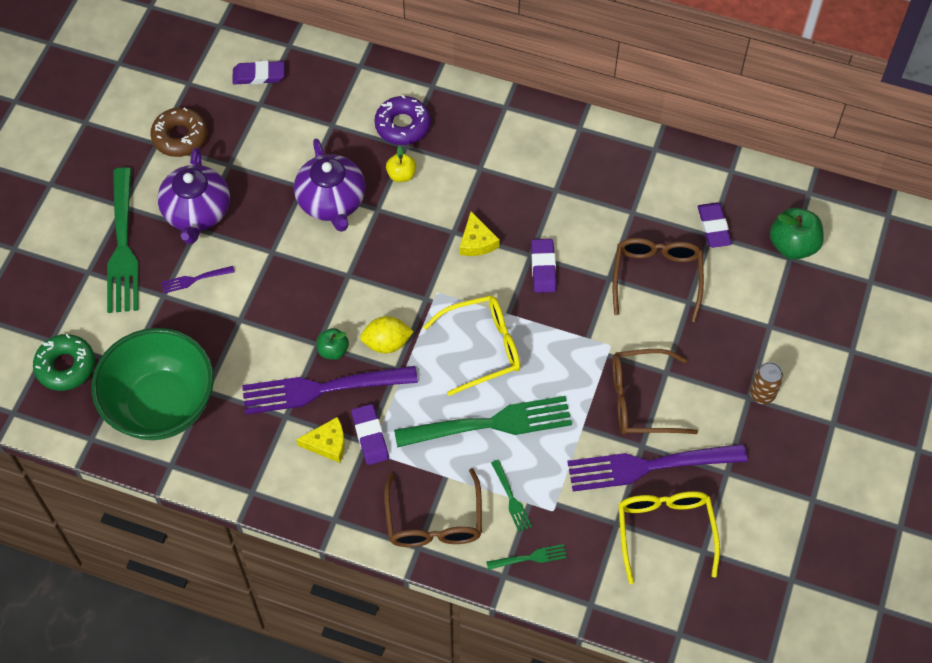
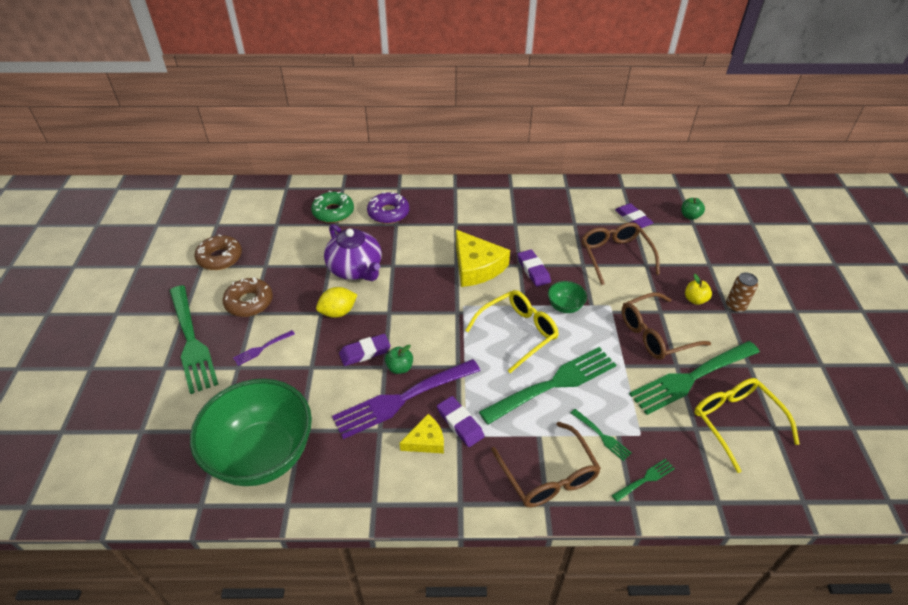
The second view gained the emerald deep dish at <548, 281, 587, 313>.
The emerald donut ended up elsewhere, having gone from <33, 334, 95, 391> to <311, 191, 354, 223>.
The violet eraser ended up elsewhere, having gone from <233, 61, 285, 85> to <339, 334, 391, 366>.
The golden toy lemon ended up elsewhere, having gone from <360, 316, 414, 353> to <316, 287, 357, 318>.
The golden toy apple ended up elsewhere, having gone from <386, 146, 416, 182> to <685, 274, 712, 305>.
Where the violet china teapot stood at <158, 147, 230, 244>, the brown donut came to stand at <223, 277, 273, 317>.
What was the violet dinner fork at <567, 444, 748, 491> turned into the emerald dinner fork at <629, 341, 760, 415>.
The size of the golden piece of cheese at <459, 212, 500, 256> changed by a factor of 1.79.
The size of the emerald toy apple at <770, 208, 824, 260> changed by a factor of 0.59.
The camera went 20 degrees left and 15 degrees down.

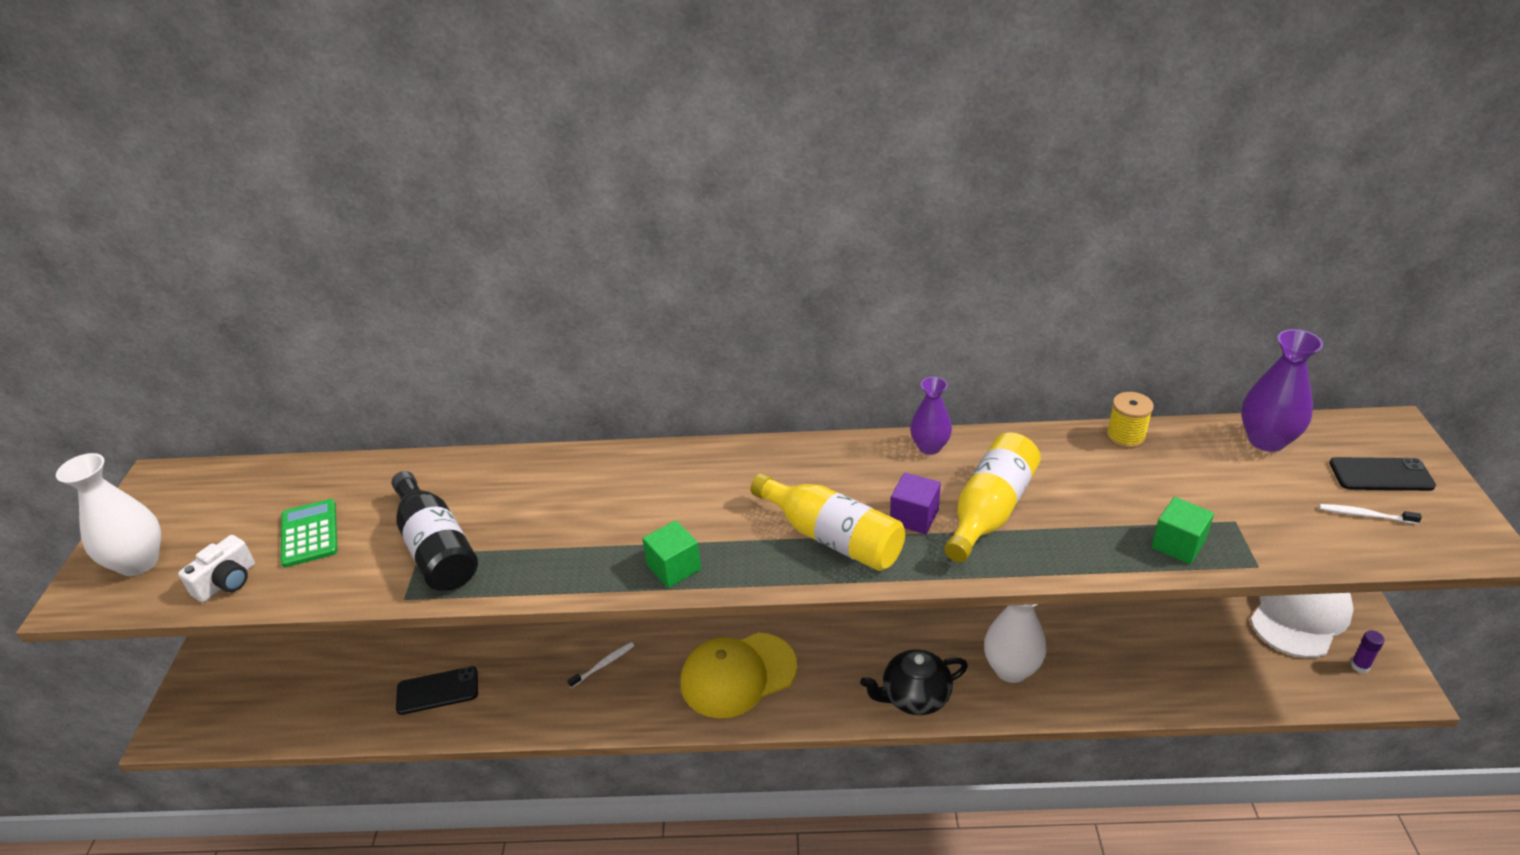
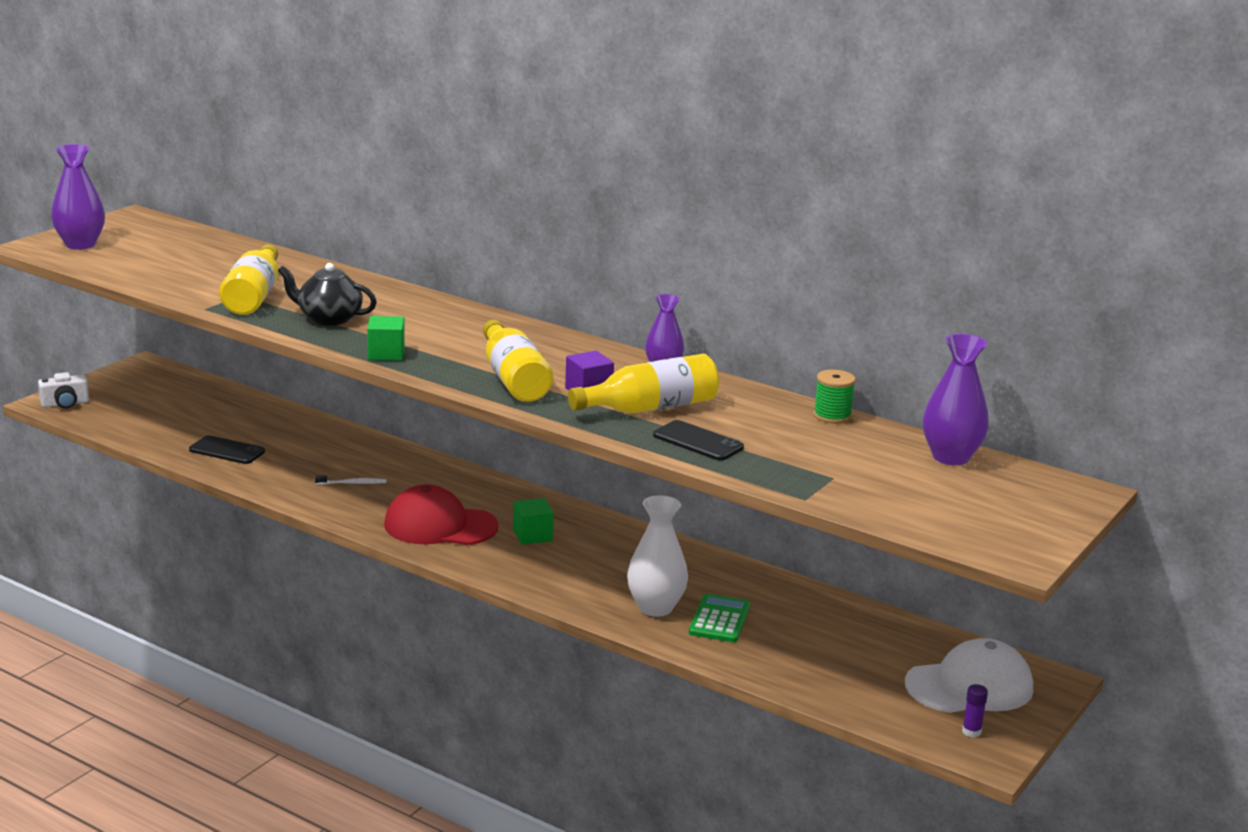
The second view lost the white tooth brush at <1319, 504, 1422, 524>.
The white compact camera ended up elsewhere, having gone from <178, 535, 255, 602> to <38, 372, 89, 409>.
The emerald calculator ended up elsewhere, having gone from <280, 499, 337, 568> to <689, 594, 750, 642>.
The ebony china teapot ended up elsewhere, having gone from <860, 649, 968, 715> to <278, 263, 377, 326>.
The emerald solid cube ended up elsewhere, having gone from <1151, 497, 1214, 564> to <513, 498, 554, 545>.
The ebony phone ended up elsewhere, having gone from <1329, 457, 1436, 491> to <653, 420, 744, 461>.
What was the white vase at <56, 453, 161, 576> turned into the violet vase at <51, 144, 105, 250>.
What was the ebony flask at <392, 471, 478, 591> turned into the golden flask at <219, 244, 278, 315>.
What was the golden peaked cap at <681, 632, 797, 718> turned into the scarlet peaked cap at <384, 485, 499, 545>.
What was the golden bobbin at <1106, 392, 1154, 449> turned into the emerald bobbin at <813, 370, 856, 424>.
The camera went 30 degrees right and 15 degrees down.

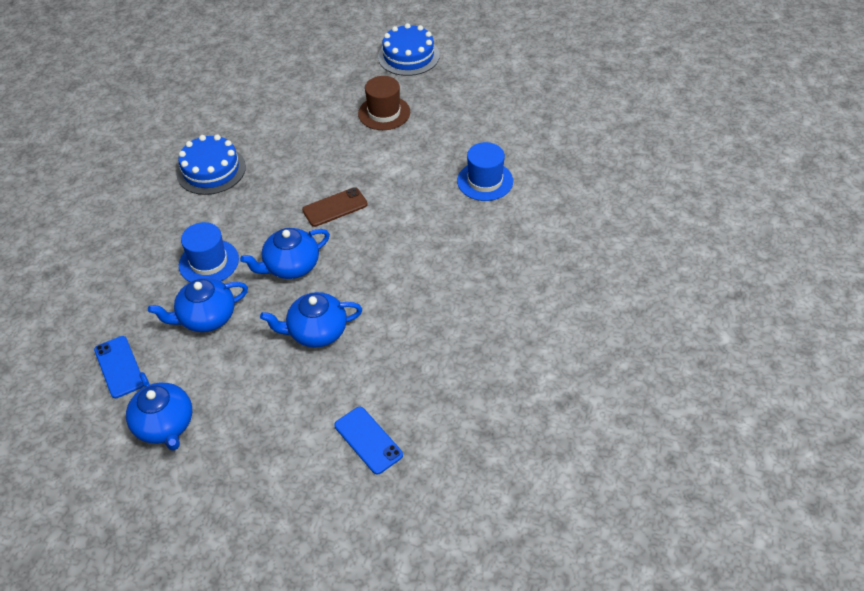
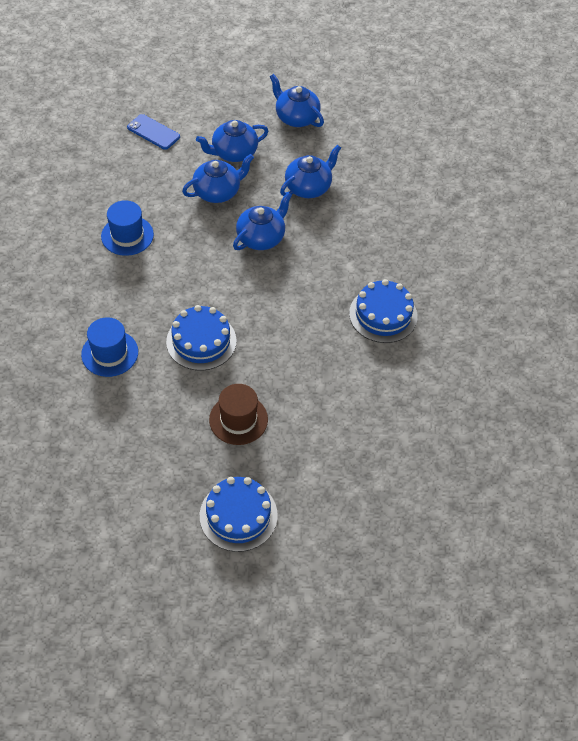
The second view lost the blue phone at <94, 336, 144, 398>.
The second view lost the brown phone at <302, 187, 368, 227>.
The second view gained the blue cake at <166, 305, 237, 371>.
The second view gained the blue china teapot at <196, 120, 268, 162>.
The blue hat ended up elsewhere, having gone from <179, 222, 239, 282> to <101, 200, 154, 256>.
The camera went 160 degrees right and 5 degrees up.

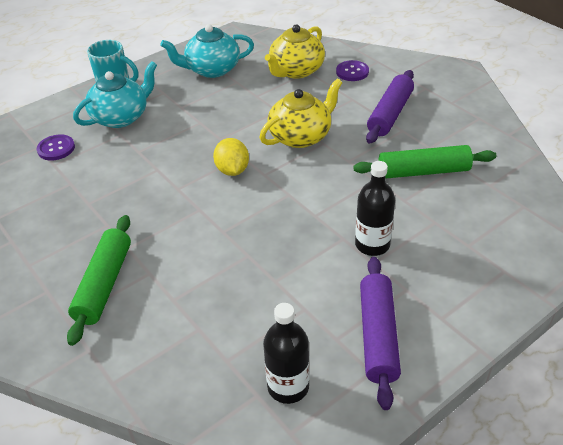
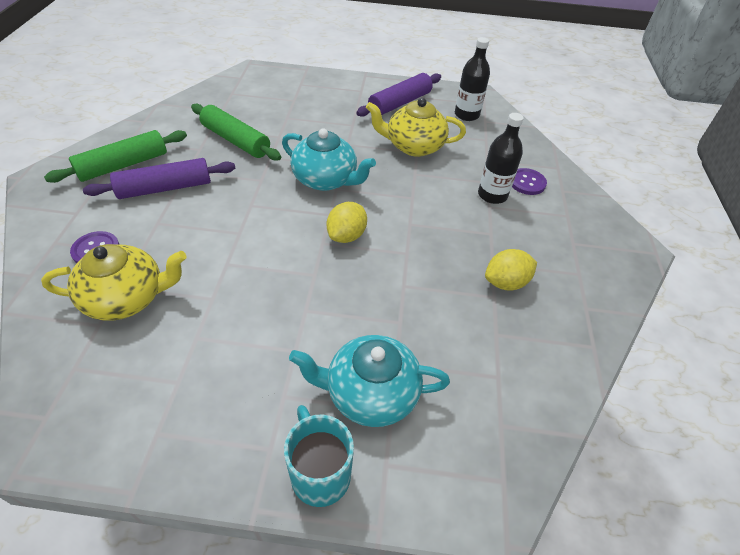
The second view gained the golden toy lemon at <485, 249, 537, 291>.
The violet button ended up elsewhere, having gone from <37, 134, 75, 160> to <512, 168, 547, 195>.
The emerald pastry roller ended up elsewhere, having gone from <67, 215, 131, 346> to <44, 130, 187, 183>.
The turquoise china teapot ended up elsewhere, having gone from <160, 24, 254, 78> to <282, 129, 376, 191>.
The golden china teapot ended up elsewhere, having gone from <260, 79, 342, 148> to <366, 98, 466, 157>.
The ebony flask ended up elsewhere, having gone from <355, 161, 395, 256> to <478, 113, 524, 204>.
The camera went 140 degrees left and 5 degrees up.

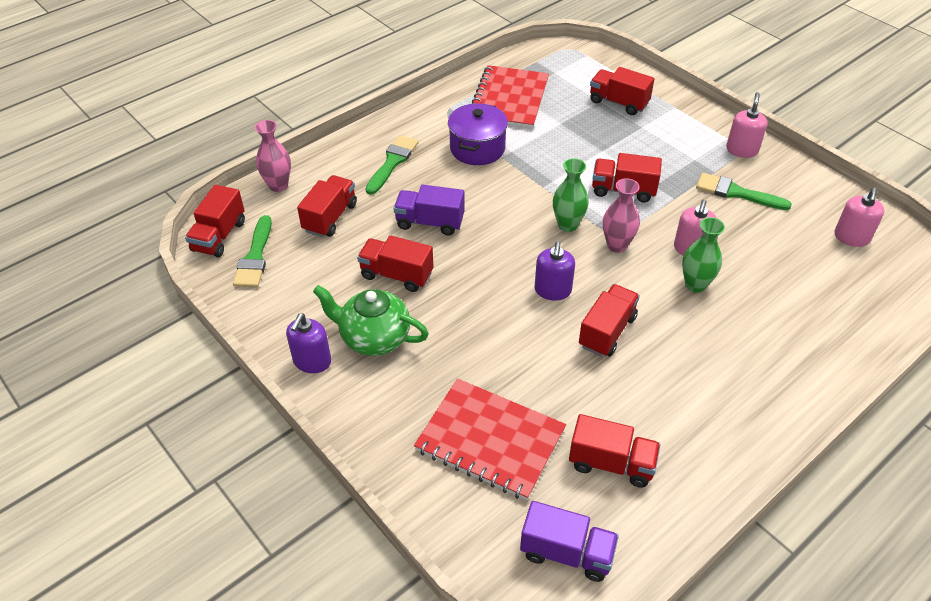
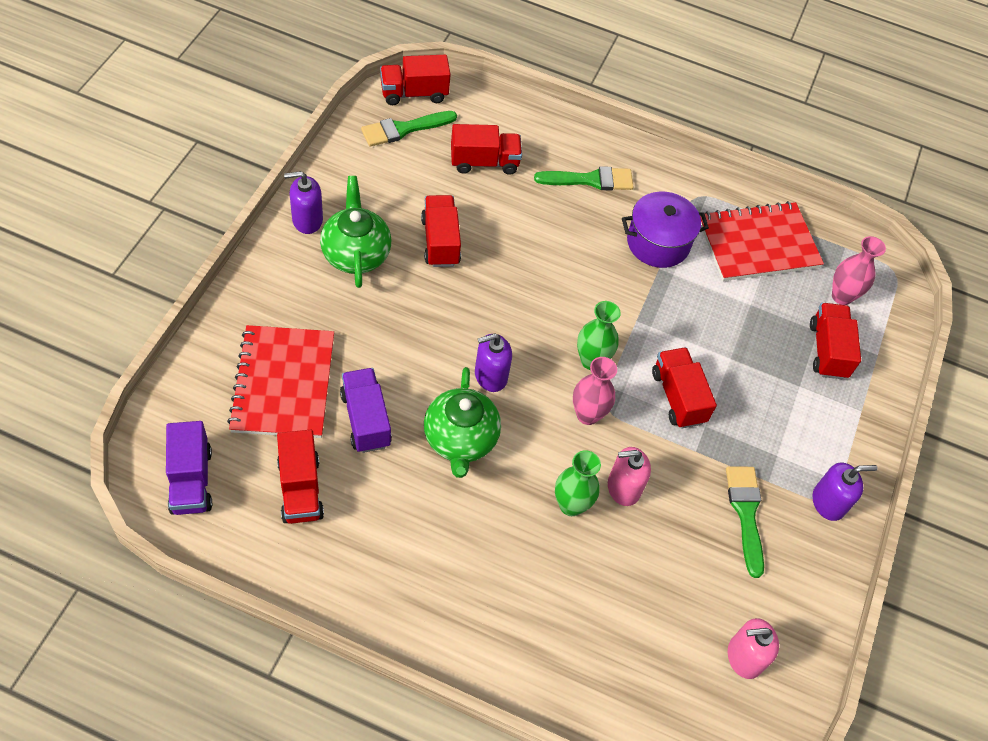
The pink vase ended up elsewhere, having gone from <255, 120, 291, 192> to <832, 236, 886, 305>.
The violet lorry ended up elsewhere, having gone from <394, 185, 465, 236> to <340, 368, 392, 453>.
Where the scarlet lorry stood at <579, 284, 640, 357>, the emerald china teapot came to stand at <424, 367, 501, 478>.
What was the pink pump bottle at <726, 92, 767, 158> turned into the violet pump bottle at <813, 463, 878, 521>.
The camera went 55 degrees right and 10 degrees up.

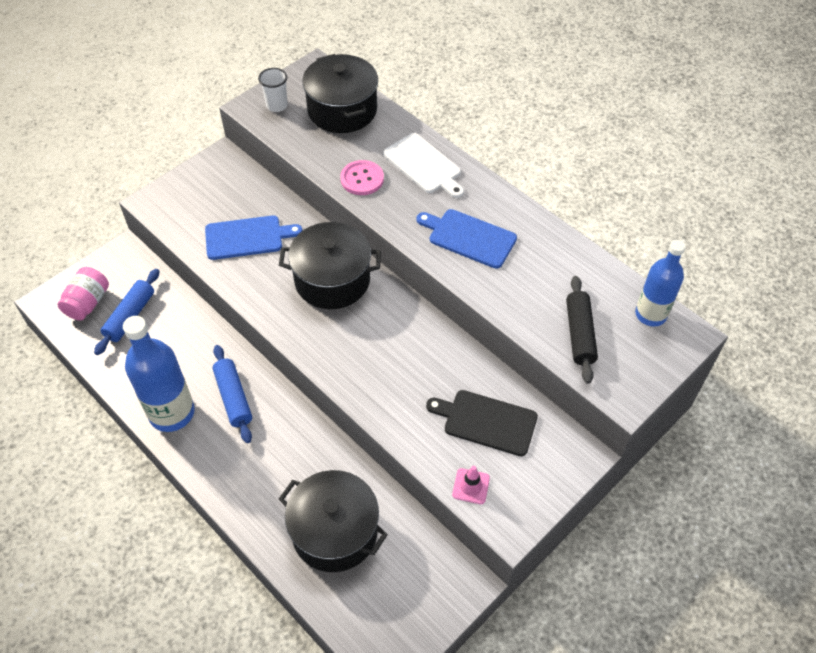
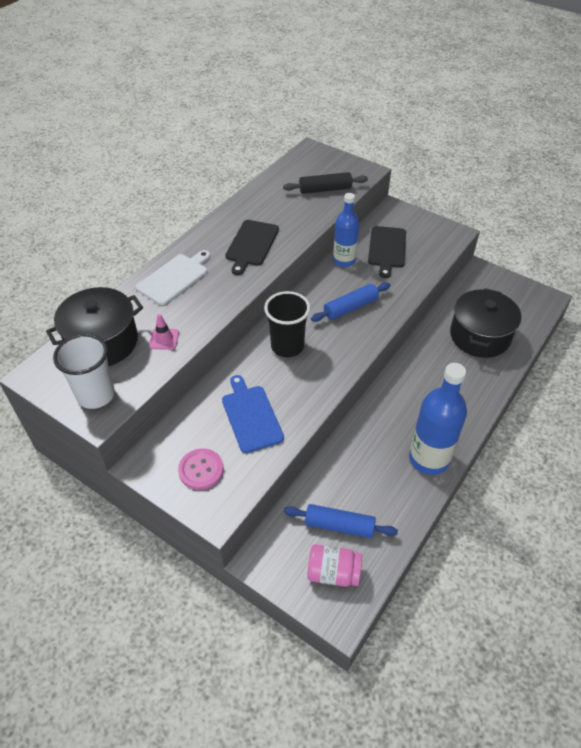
The blue pastry roller ended up elsewhere, having gone from <213, 345, 252, 443> to <311, 282, 390, 322>.
The pink button ended up elsewhere, having gone from <340, 160, 384, 195> to <178, 449, 224, 490>.
The pink safety cone ended up elsewhere, having gone from <452, 466, 490, 504> to <149, 314, 179, 350>.
The blue flask ended up elsewhere, having gone from <635, 240, 685, 327> to <333, 193, 359, 267>.
Where the ebony stockpot stood at <279, 222, 381, 309>, the ebony cup came to stand at <264, 291, 310, 357>.
What was the blue bread board at <416, 209, 517, 269> turned into the ebony bread board at <225, 220, 279, 275>.
The size of the white cup at <258, 68, 288, 112> changed by a factor of 1.62.
The camera went 100 degrees left and 5 degrees down.

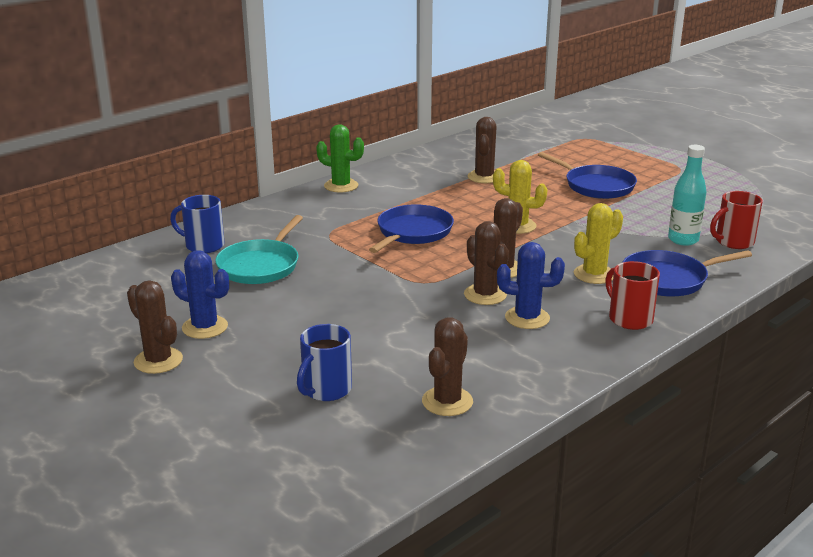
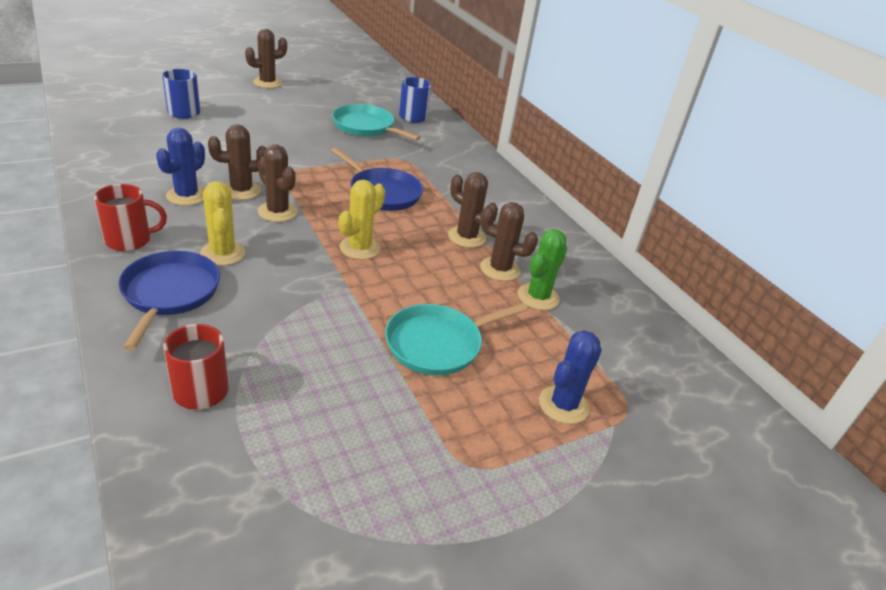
The second view lost the turquoise flask at <668, 145, 707, 246>.
The blue prickly plant ended up elsewhere, having gone from <171, 250, 229, 339> to <539, 330, 602, 424>.
The emerald prickly plant ended up elsewhere, having gone from <316, 124, 364, 192> to <517, 229, 567, 310>.
The brown prickly plant ended up elsewhere, having gone from <422, 317, 473, 416> to <448, 172, 498, 248>.
What was the blue frying pan at <538, 152, 637, 199> turned into the turquoise frying pan at <385, 303, 528, 376>.
The camera went 100 degrees right and 10 degrees up.

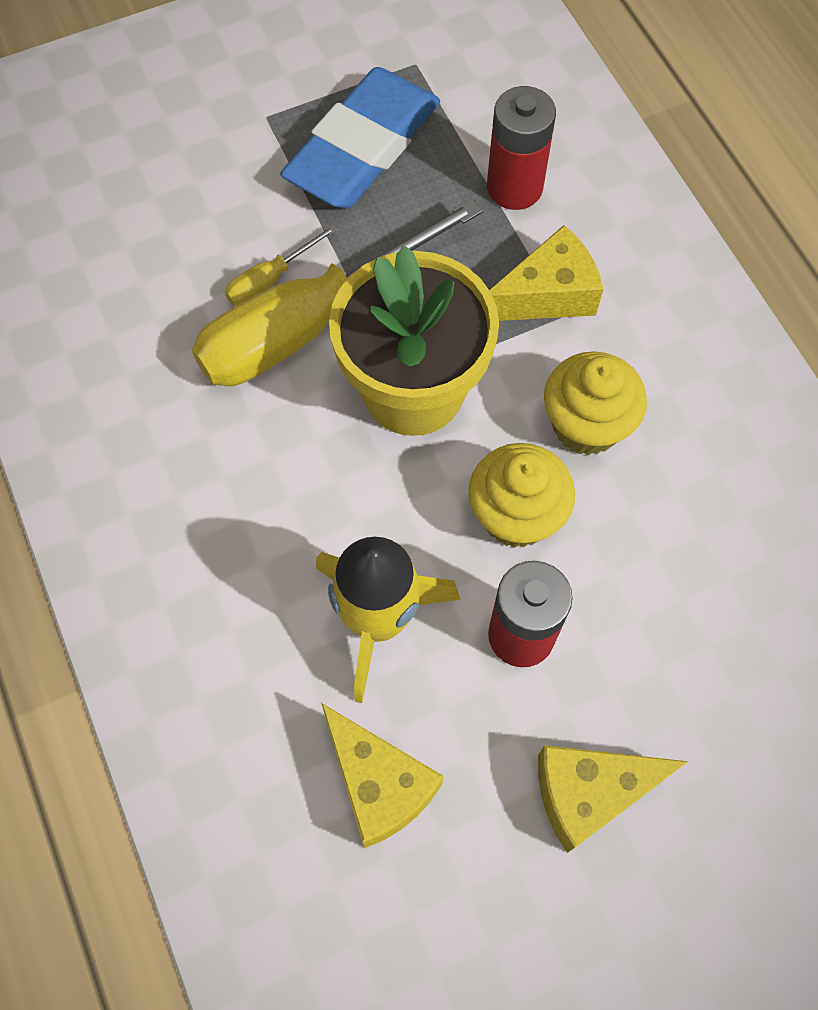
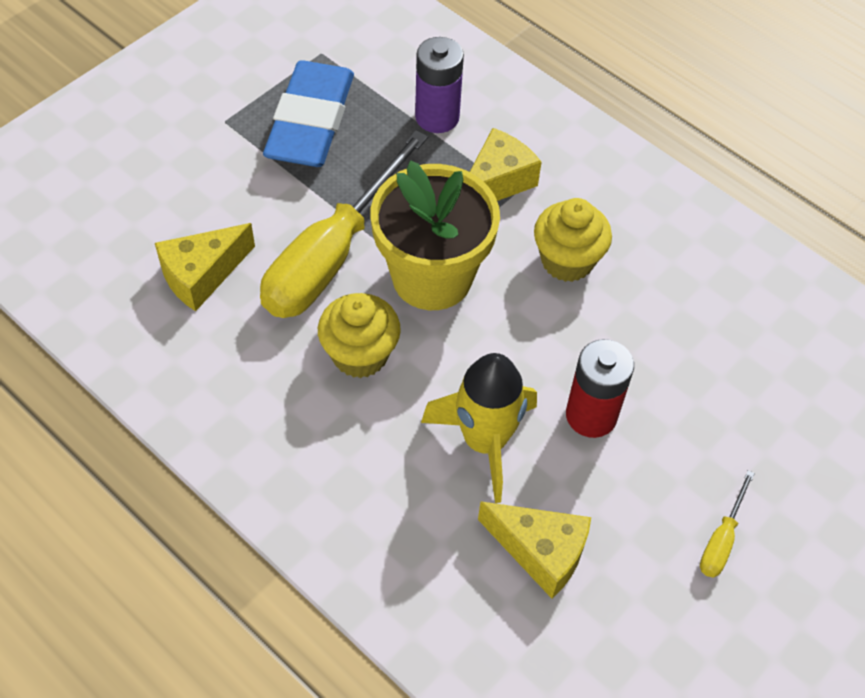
The golden flat screwdriver ended up elsewhere, having gone from <225, 224, 338, 306> to <700, 470, 755, 578>.
The golden cupcake ended up elsewhere, having gone from <469, 443, 575, 548> to <318, 293, 401, 378>.
The golden piece of cheese ended up elsewhere, having gone from <538, 745, 688, 853> to <155, 223, 255, 311>.
What was the scarlet power cell at <487, 86, 556, 210> turned into the violet power cell at <415, 37, 464, 133>.
The camera went 25 degrees left and 10 degrees down.

